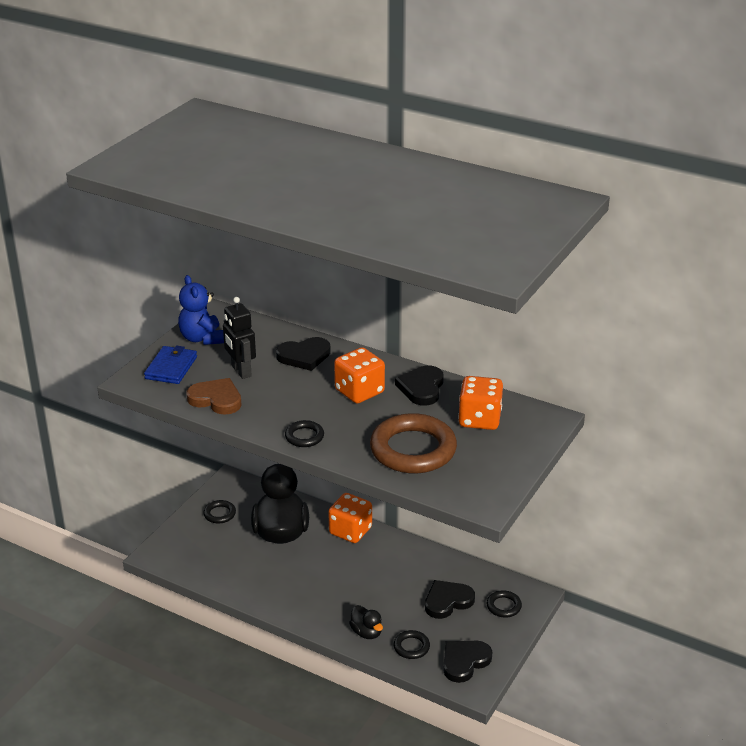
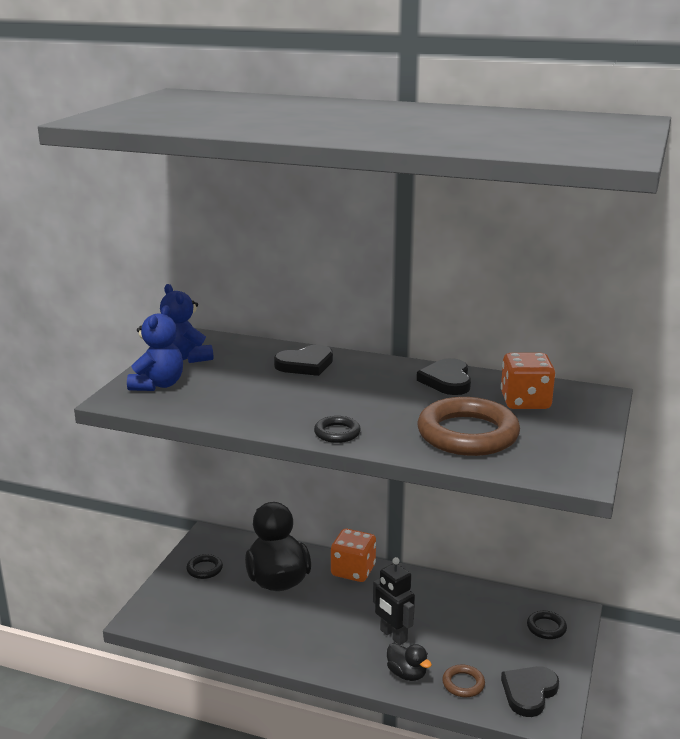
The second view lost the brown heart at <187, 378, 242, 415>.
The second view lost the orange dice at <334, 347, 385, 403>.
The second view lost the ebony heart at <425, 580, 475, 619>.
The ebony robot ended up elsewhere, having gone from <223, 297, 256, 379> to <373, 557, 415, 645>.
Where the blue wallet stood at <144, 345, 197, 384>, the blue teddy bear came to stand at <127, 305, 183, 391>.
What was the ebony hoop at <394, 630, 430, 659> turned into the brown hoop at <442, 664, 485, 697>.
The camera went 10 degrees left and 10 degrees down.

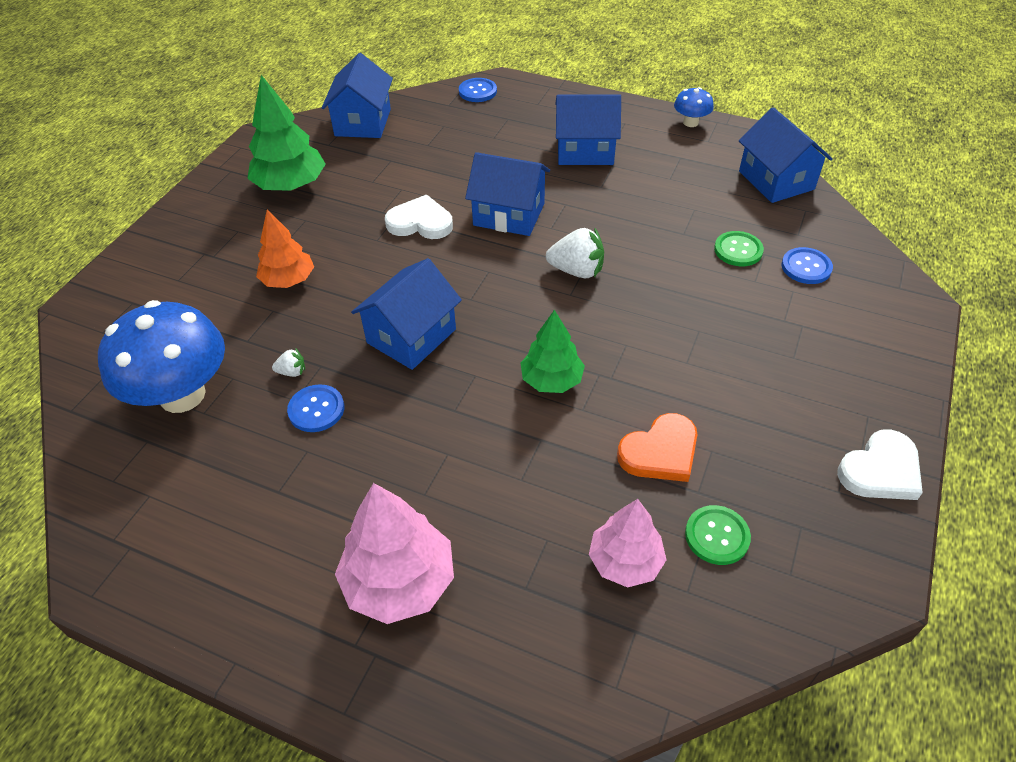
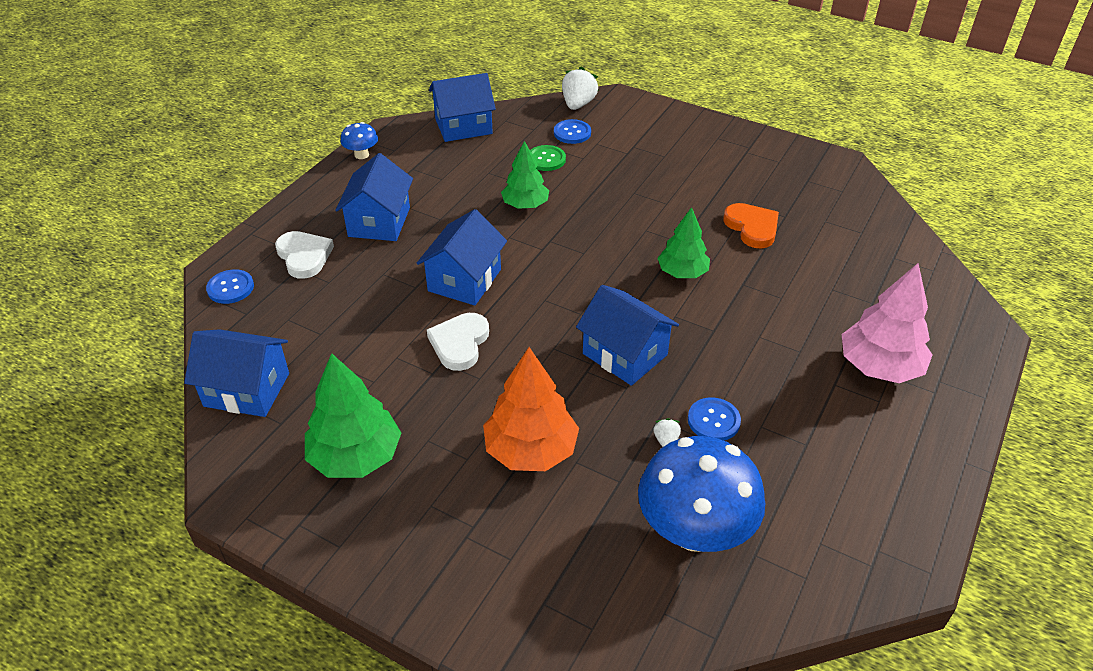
The second view lost the pink tree at <589, 499, 667, 587>.
The second view lost the emerald button at <685, 505, 751, 565>.
The second view gained the emerald tree at <501, 141, 549, 209>.
The white berry ended up elsewhere, having gone from <546, 228, 604, 278> to <562, 67, 599, 110>.
The white heart ended up elsewhere, having gone from <837, 429, 923, 500> to <275, 231, 334, 279>.
The size of the orange tree at <256, 210, 314, 288> changed by a factor of 1.51.
The camera went 85 degrees left and 5 degrees down.

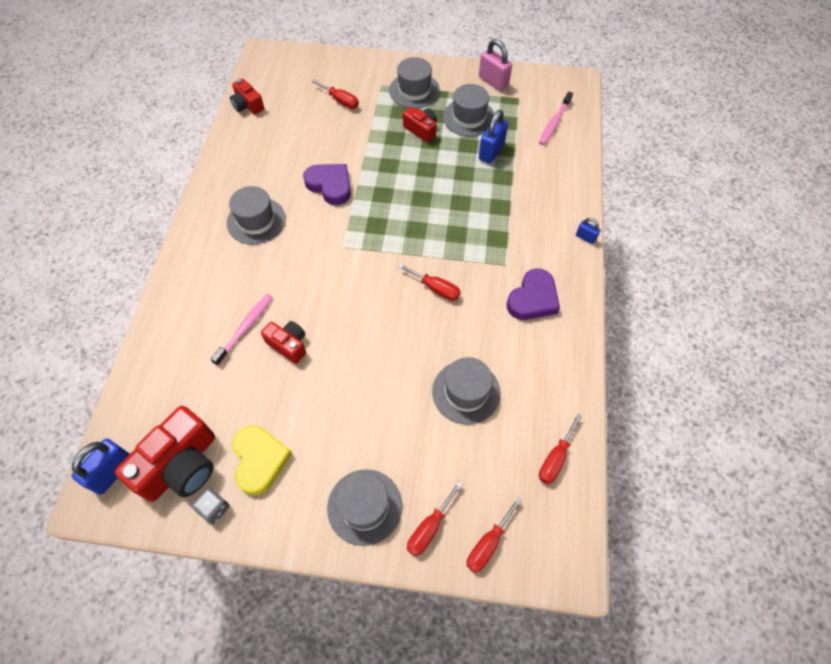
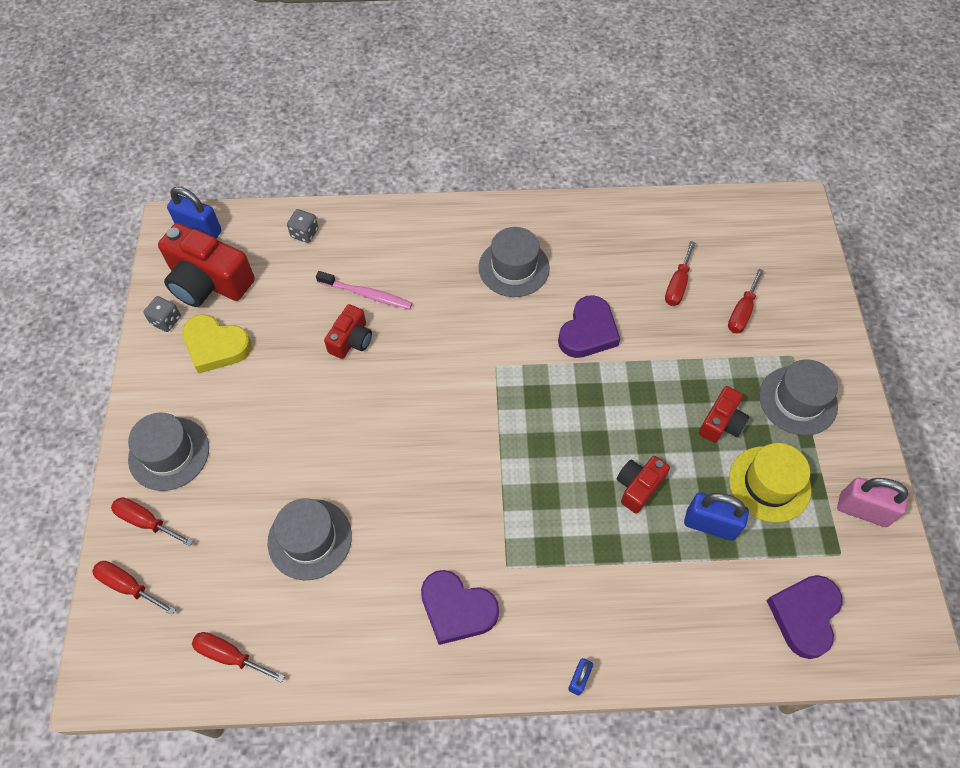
The second view gained the grey dice at <287, 209, 318, 243>.
The scarlet compact camera ended up elsewhere, having gone from <230, 79, 264, 115> to <617, 456, 670, 514>.
The scarlet flat screwdriver ended up elsewhere, having gone from <398, 264, 461, 301> to <665, 241, 696, 306>.
Where the pink tooth brush stood at <539, 92, 573, 145>, the violet heart came to stand at <766, 575, 842, 659>.
What was the grey hat at <443, 84, 495, 137> turned into the golden hat at <729, 443, 811, 523>.
The golden heart at <232, 426, 292, 495> ended up facing another way, 45 degrees clockwise from before.
The pink lock at <479, 39, 512, 91> ended up facing another way, 75 degrees clockwise from before.
The camera went 80 degrees right and 0 degrees up.

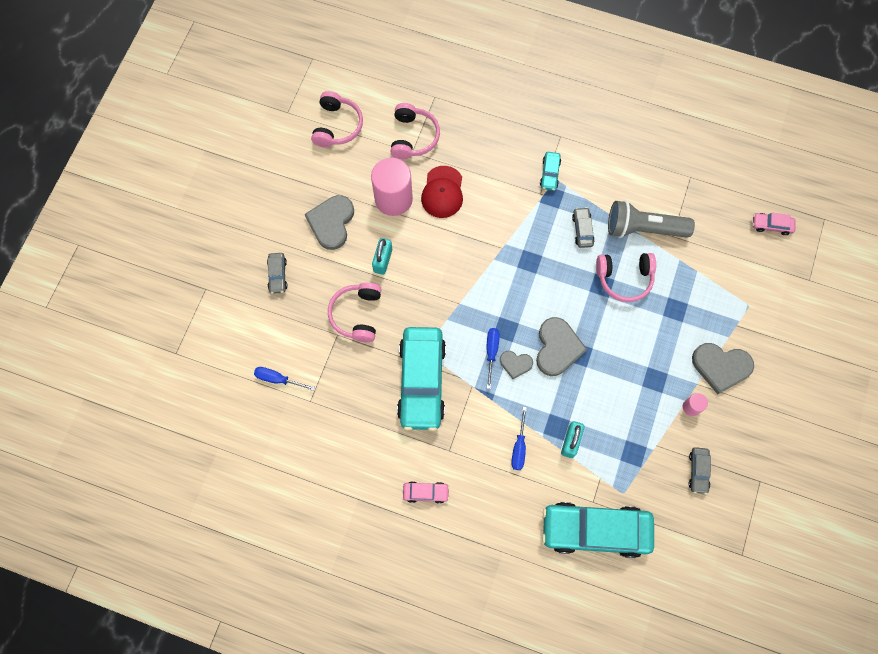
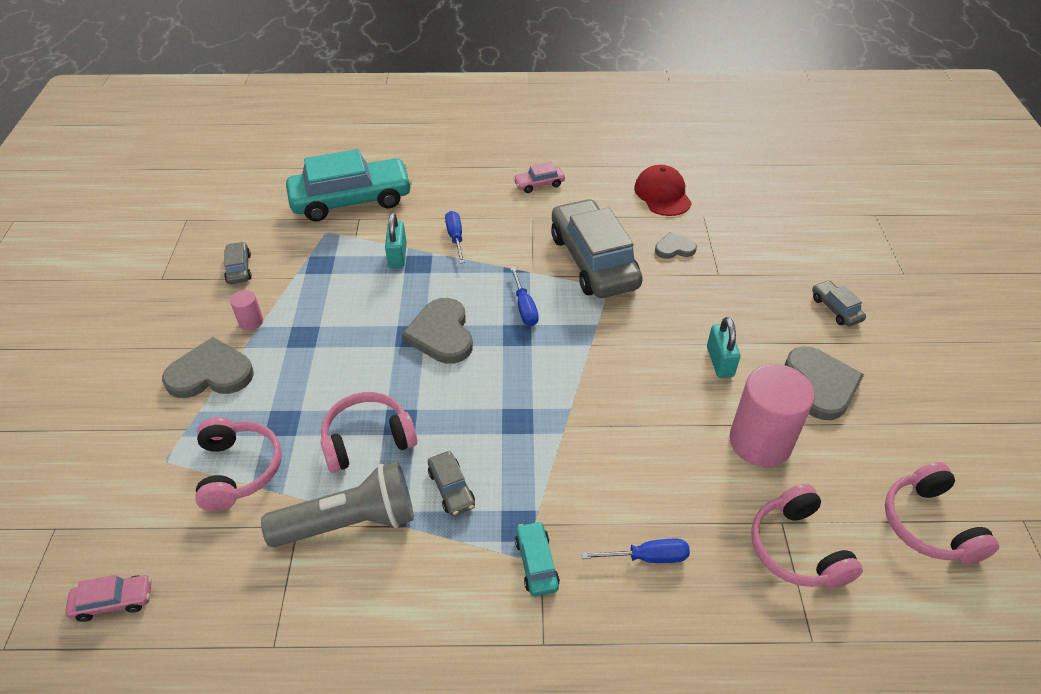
The blue flat screwdriver ended up elsewhere, having gone from <254, 367, 315, 391> to <582, 539, 690, 563>.
The pink headset ended up elsewhere, having gone from <328, 282, 382, 342> to <195, 417, 282, 511>.
The scarlet peaked cap ended up elsewhere, having gone from <421, 166, 463, 218> to <634, 165, 692, 216>.
The grey heart ended up elsewhere, having gone from <500, 351, 533, 379> to <655, 232, 697, 259>.
What was the turquoise toy car at <397, 327, 446, 431> turned into the grey toy car at <551, 199, 643, 298>.
The camera went 160 degrees right and 25 degrees down.

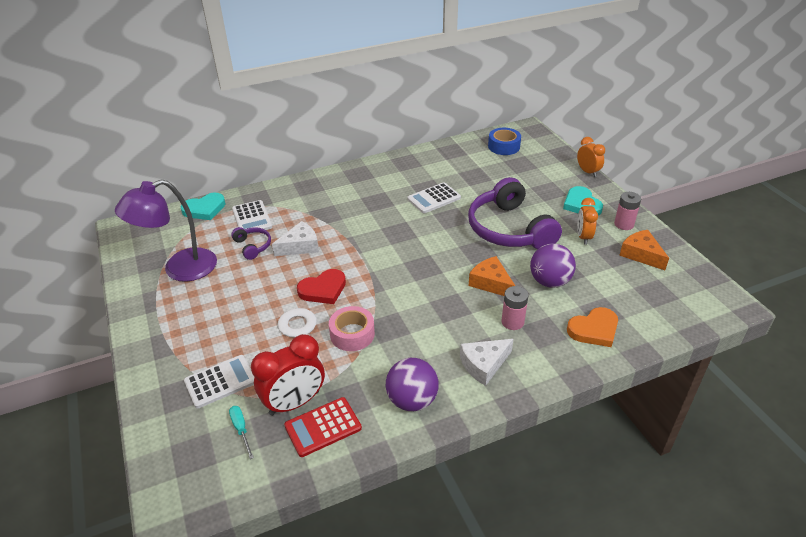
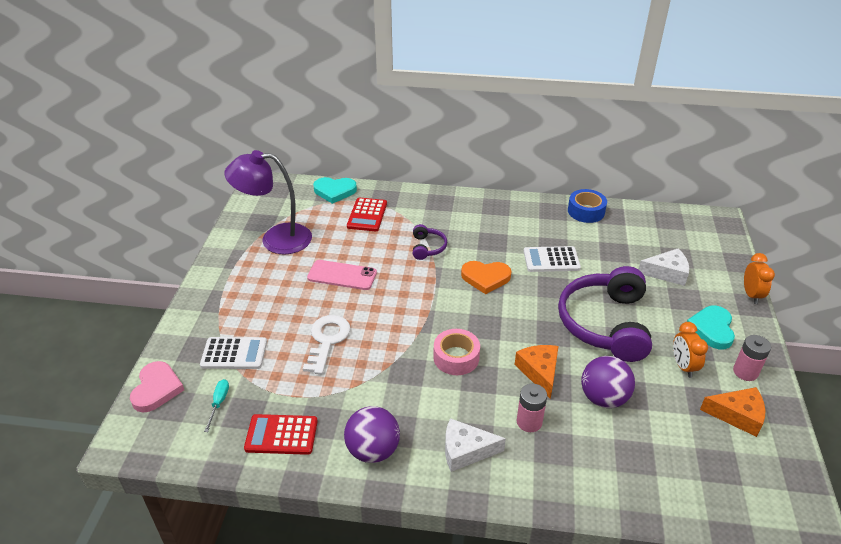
The second view lost the scarlet alarm clock at <251, 334, 325, 416>.
The second view lost the scarlet heart at <297, 269, 346, 304>.
The second view gained the pink heart at <130, 361, 184, 412>.
The second view gained the pink phone at <307, 260, 377, 290>.
The violet headset ended up elsewhere, having gone from <231, 227, 271, 260> to <413, 224, 447, 260>.
The white piece of cheese ended up elsewhere, having gone from <272, 221, 319, 256> to <638, 249, 689, 286>.
The pink tape ended up elsewhere, having gone from <329, 306, 375, 351> to <433, 329, 480, 375>.
The blue tape ended up elsewhere, having gone from <488, 128, 521, 155> to <568, 189, 607, 223>.
The orange heart ended up elsewhere, having gone from <567, 307, 618, 347> to <461, 261, 512, 294>.
What was the white calculator at <232, 200, 273, 235> turned into the scarlet calculator at <347, 197, 387, 231>.
The orange alarm clock at <577, 198, 598, 245> ended up facing another way, 45 degrees counterclockwise from before.
The orange piece of cheese at <619, 230, 669, 270> ended up facing another way, 105 degrees clockwise from before.
The camera went 30 degrees right and 0 degrees up.

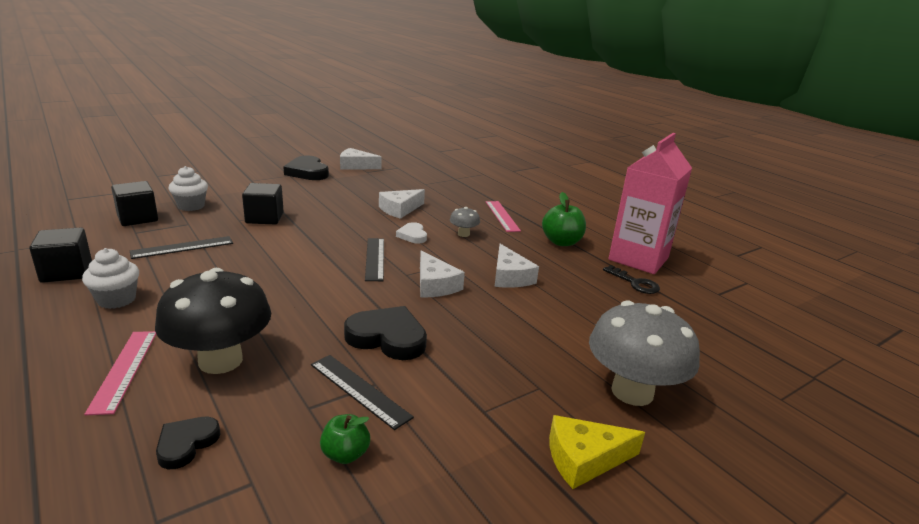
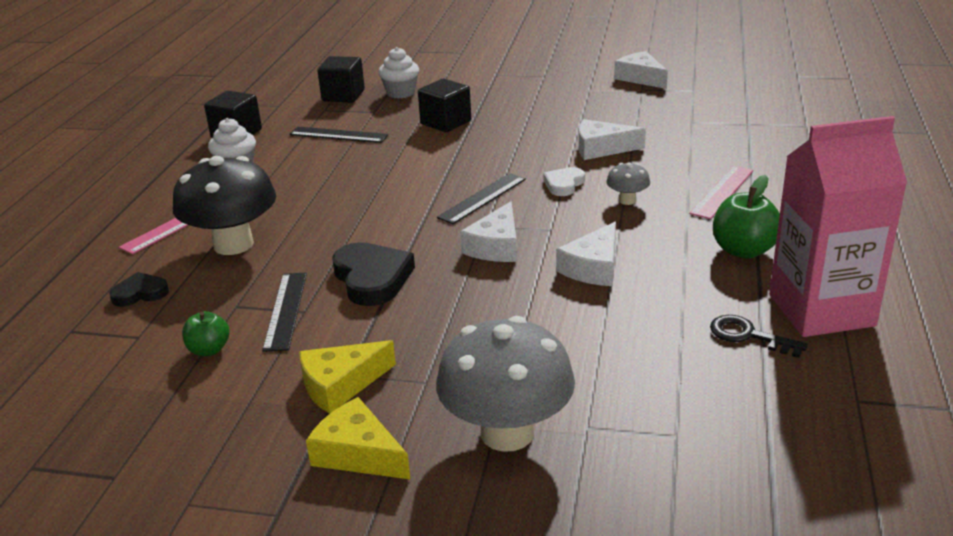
The second view lost the ebony heart at <283, 156, 329, 180>.
The second view gained the golden piece of cheese at <299, 340, 396, 414>.
The ebony latchkey at <603, 265, 660, 294> ended up facing another way, 120 degrees clockwise from before.
The camera went 50 degrees right and 5 degrees up.

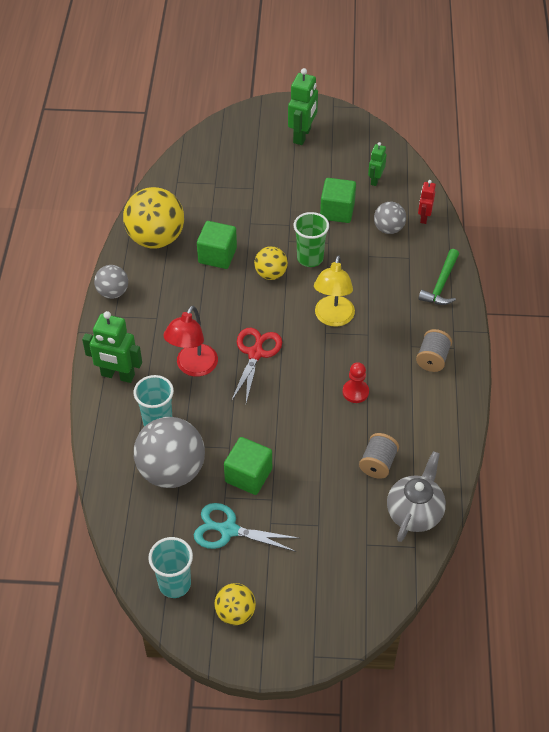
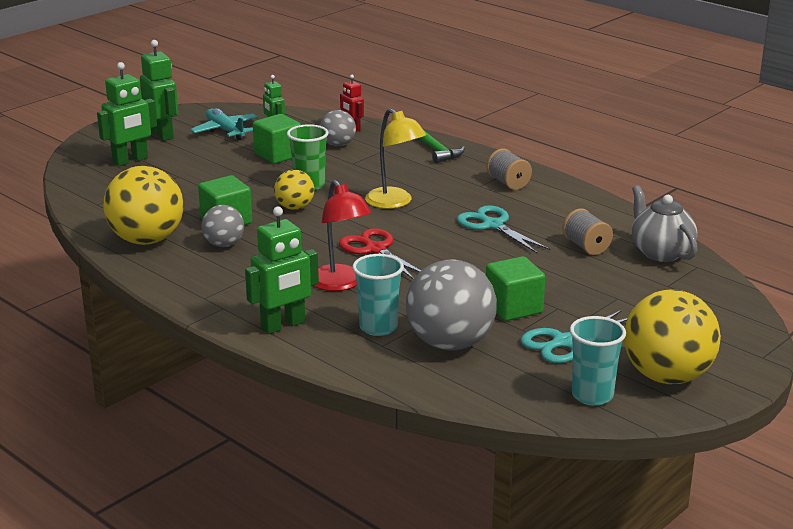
The second view gained the emerald robot at <97, 62, 157, 166>.
The second view gained the turquoise aeroplane at <190, 108, 258, 140>.
The grey play ball ended up elsewhere, having gone from <94, 265, 128, 299> to <201, 205, 244, 247>.
Where the scarlet game pawn stood at <343, 362, 369, 403>, the turquoise pair of scissors came to stand at <457, 205, 551, 253>.
The size of the golden play ball at <214, 583, 256, 625> changed by a factor of 1.86.
The camera went 50 degrees left and 25 degrees down.

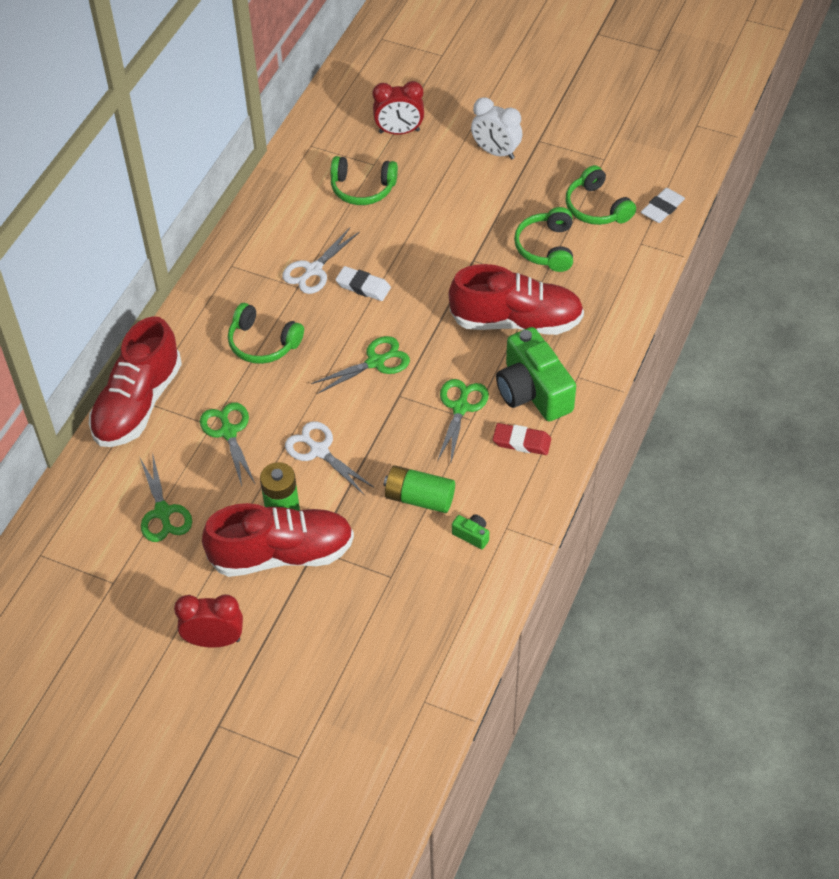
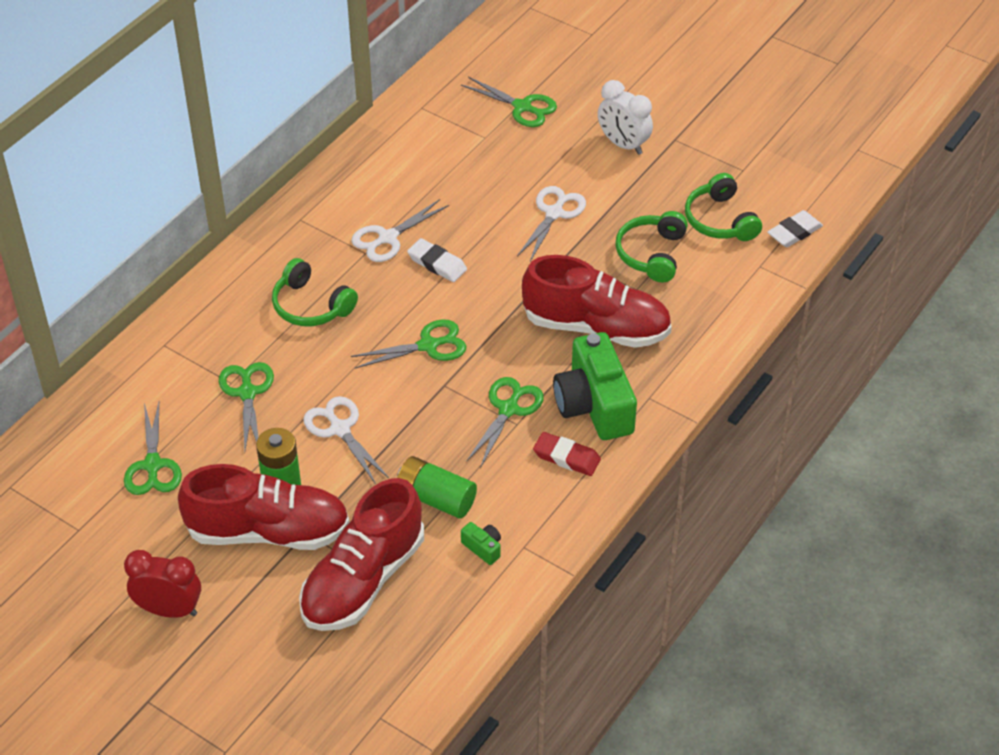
The second view lost the emerald headset at <330, 156, 398, 205>.
The second view gained the white pair of scissors at <517, 186, 586, 261>.
The scarlet lace-up shoe ended up elsewhere, having gone from <89, 316, 182, 447> to <299, 478, 424, 631>.
Where the scarlet alarm clock stood at <373, 81, 424, 135>, the emerald pair of scissors came to stand at <461, 77, 557, 127>.
The camera went 10 degrees right and 5 degrees down.

